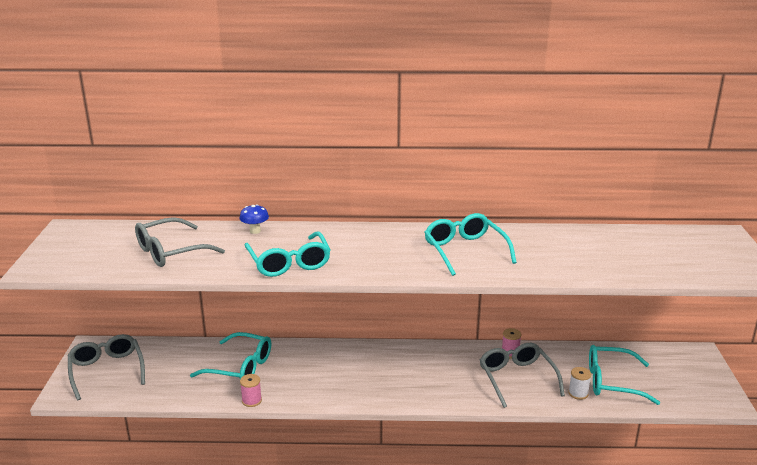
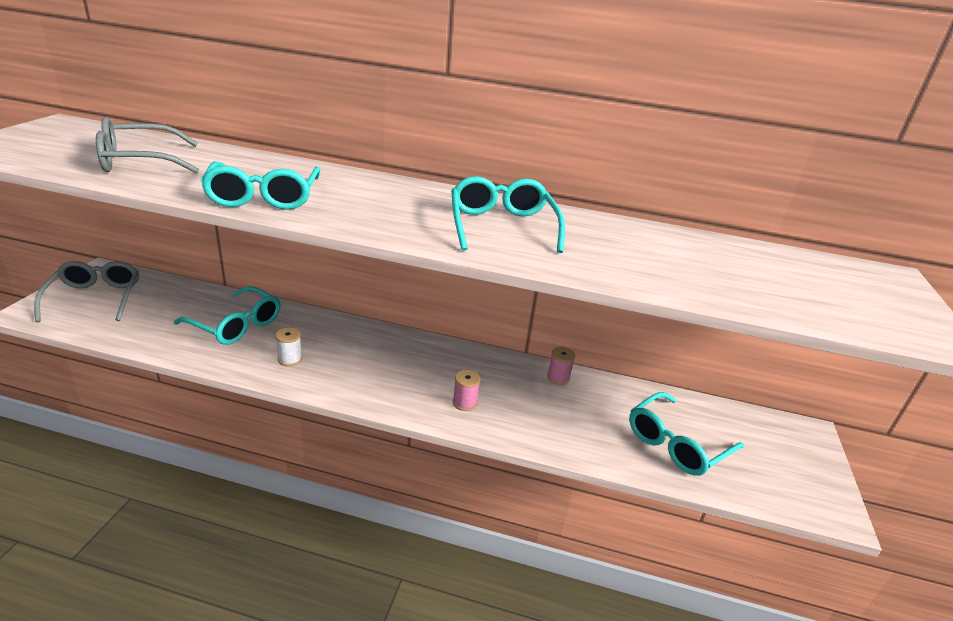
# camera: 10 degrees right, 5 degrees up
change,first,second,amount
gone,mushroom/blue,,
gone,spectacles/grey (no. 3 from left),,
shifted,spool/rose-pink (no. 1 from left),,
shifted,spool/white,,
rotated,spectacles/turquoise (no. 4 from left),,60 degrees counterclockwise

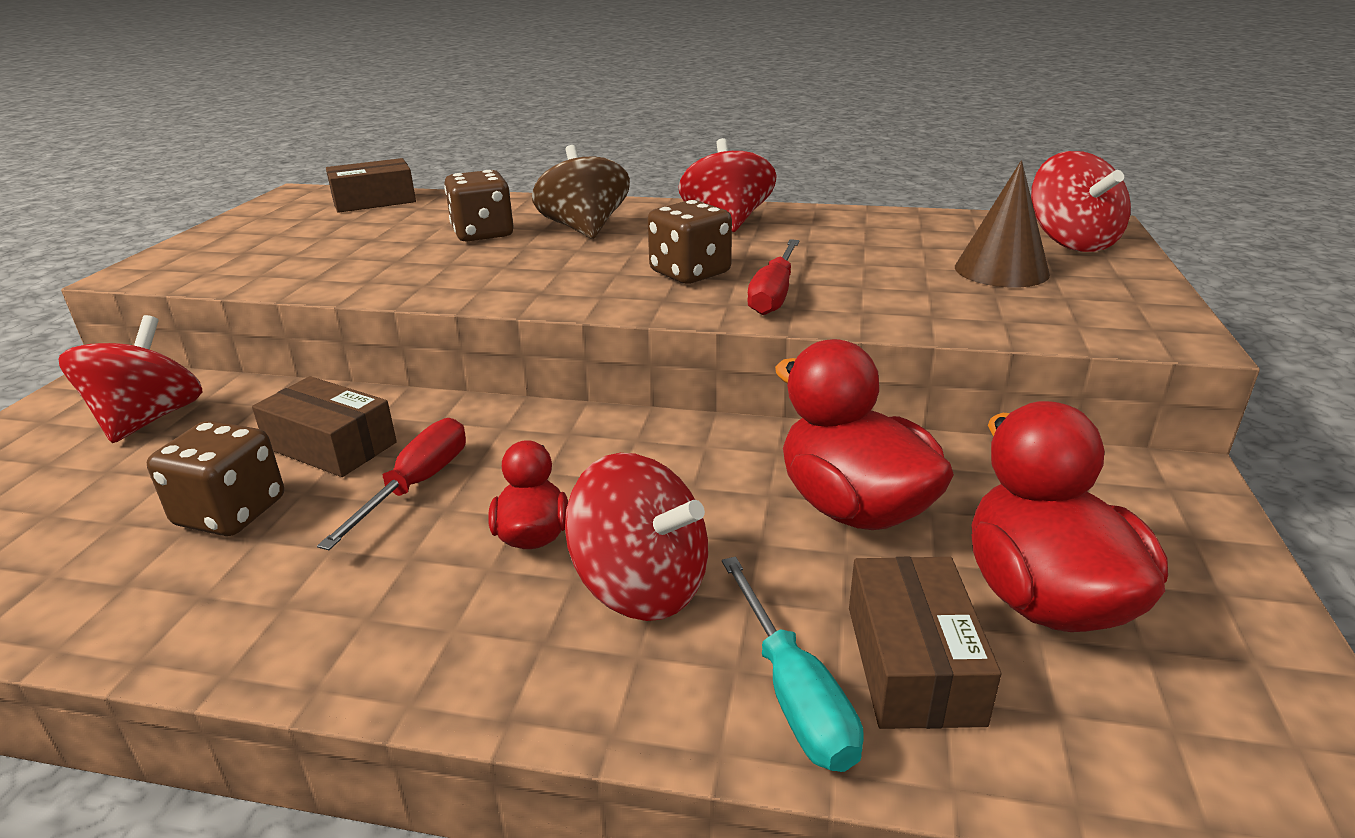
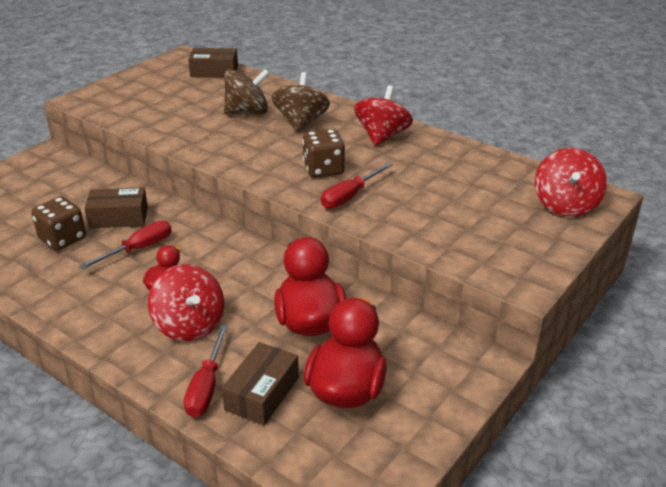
# camera: 25 degrees right, 5 degrees up
change,first,second,amount
gone,toy top/scarlet (no. 1 from left),,
gone,solid cone/russet,,
swapped,die/russet (no. 2 from left),toy top/russet (no. 1 from left),
repainted,flat screwdriver/turquoise,flat screwdriver/scarlet (no. 2 from left),
rotated,parcel/russet (no. 1 from left),,60 degrees counterclockwise

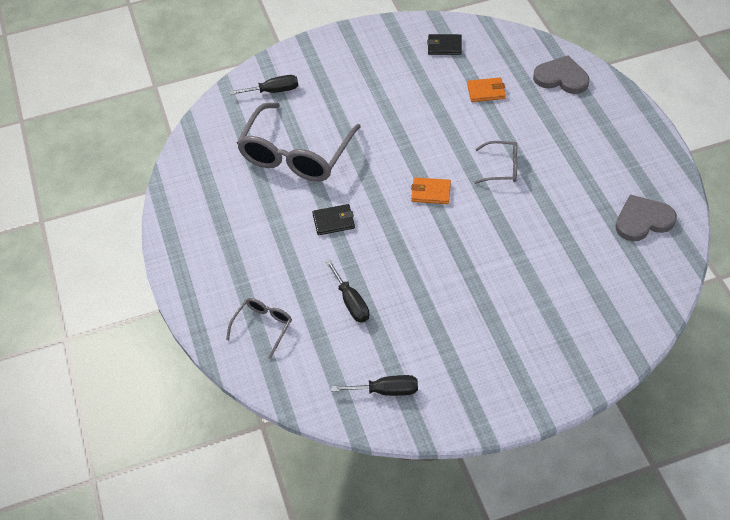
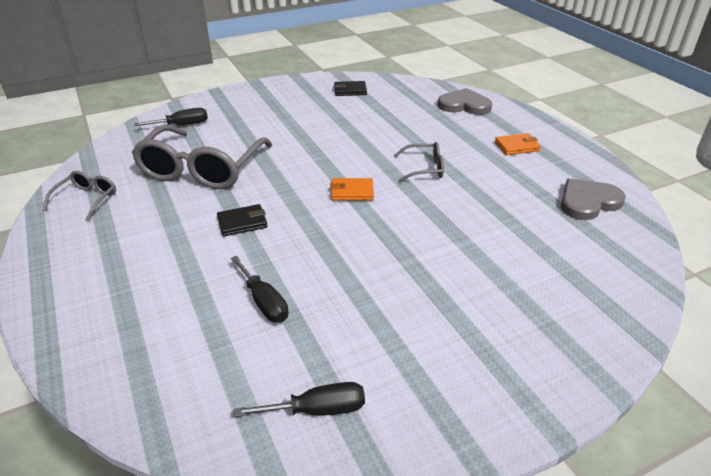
# camera: 10 degrees left, 15 degrees down
change,first,second,amount
shifted,spectacles/grey (no. 1 from left),,
shifted,card wallet/bright orange (no. 2 from left),,

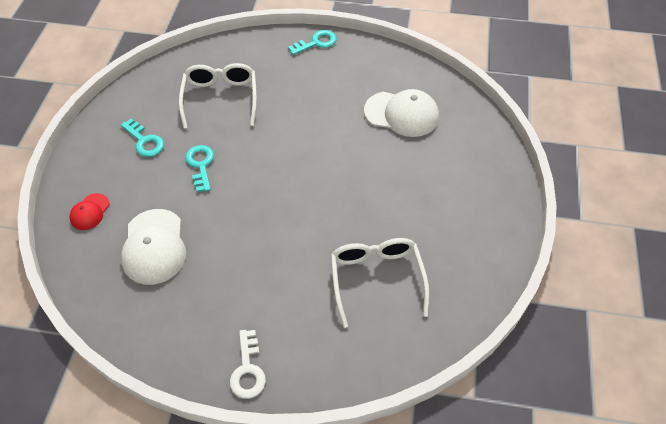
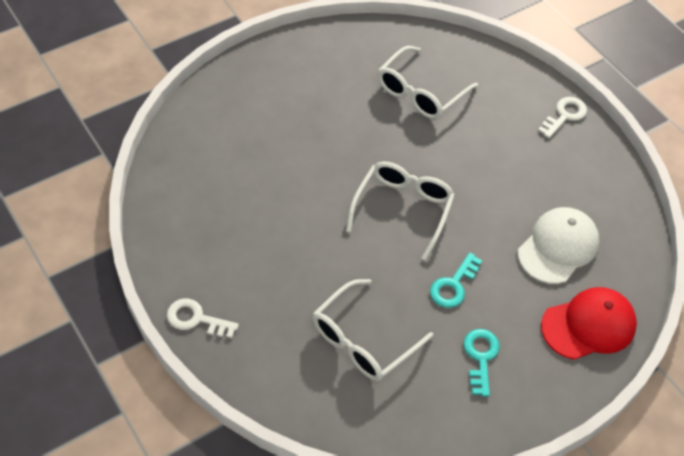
# camera: 135 degrees left, 0 degrees up
change,first,second,amount
gone,baseball cap/white (no. 2 from left),,
new,,spectacles/white (no. 2 from left),
repainted,latchkey/turquoise (no. 3 from left),latchkey/white (no. 1 from left),
scaled,baseball cap/scarlet,,x1.88

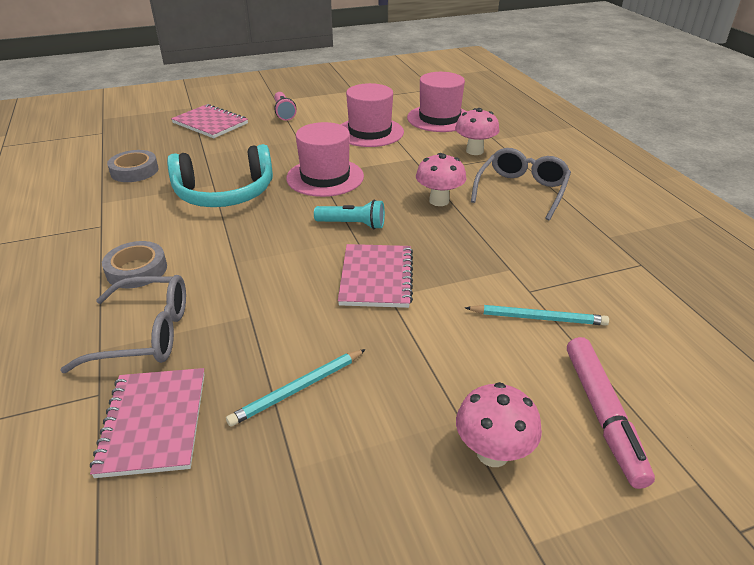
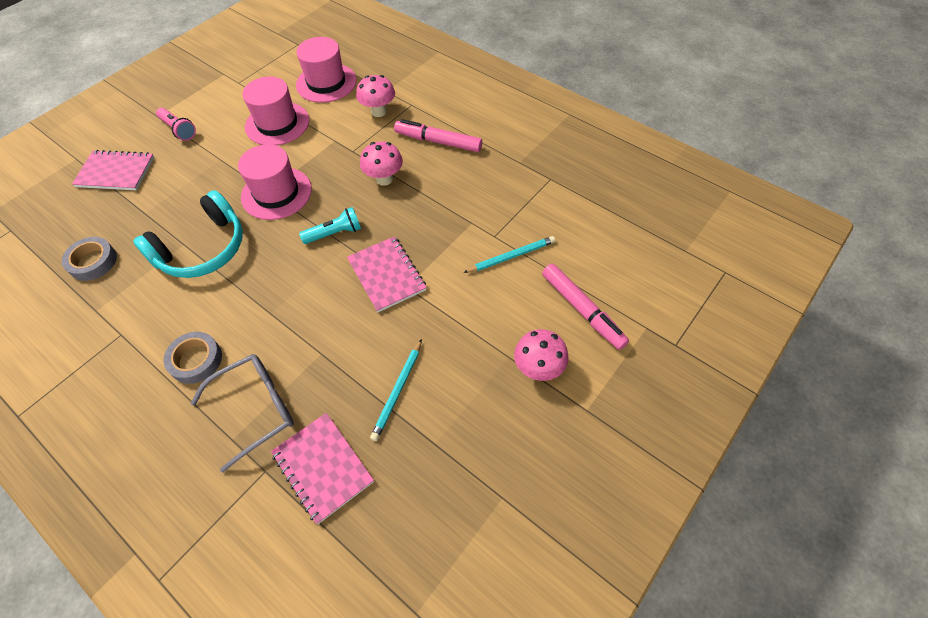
# camera: 30 degrees left, 20 degrees up
change,first,second,amount
swapped,spectacles/grey (no. 2 from left),marker/rose-pink (no. 1 from left),

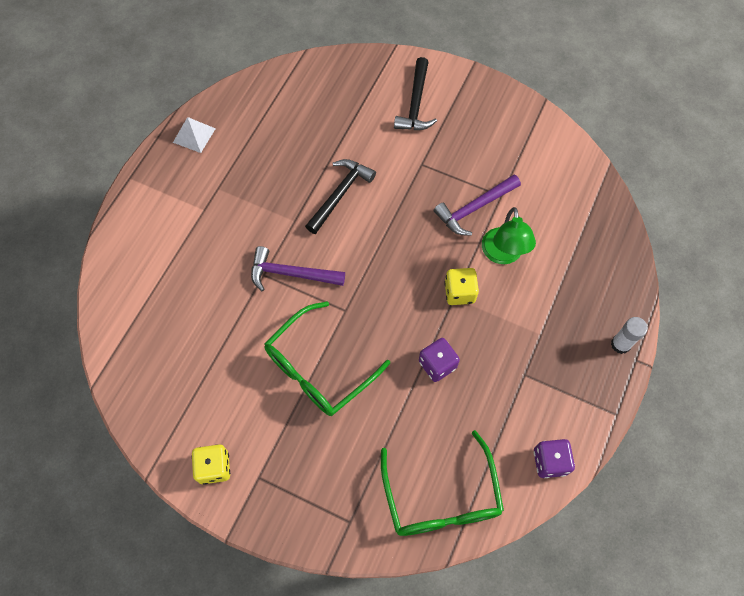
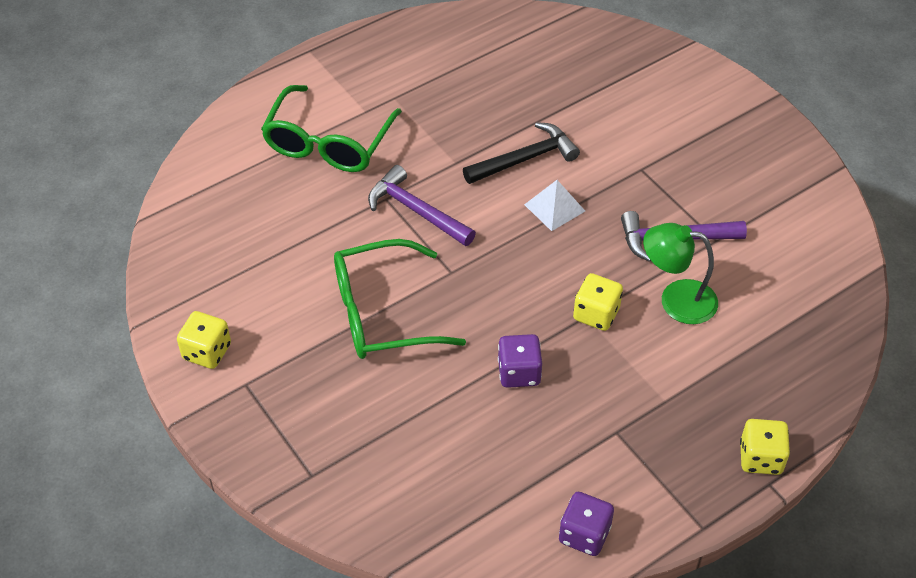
# camera: 30 degrees right, 15 degrees down
change,first,second,amount
gone,carpenter's hammer/jet-black (no. 2 from left),,
shifted,pyramid shape/white,,
shifted,spectacles/leaf-green (no. 2 from left in the first image),spectacles/leaf-green (no. 1 from left),
swapped,glue stick/white,die/golden (no. 3 from left),
rotated,lamp/leaf-green,,75 degrees clockwise

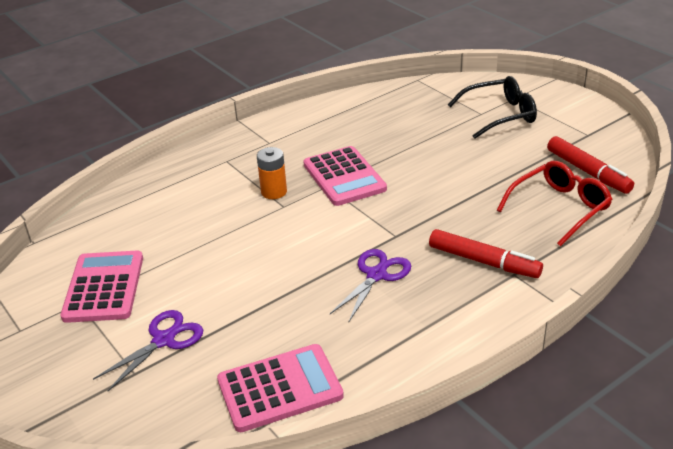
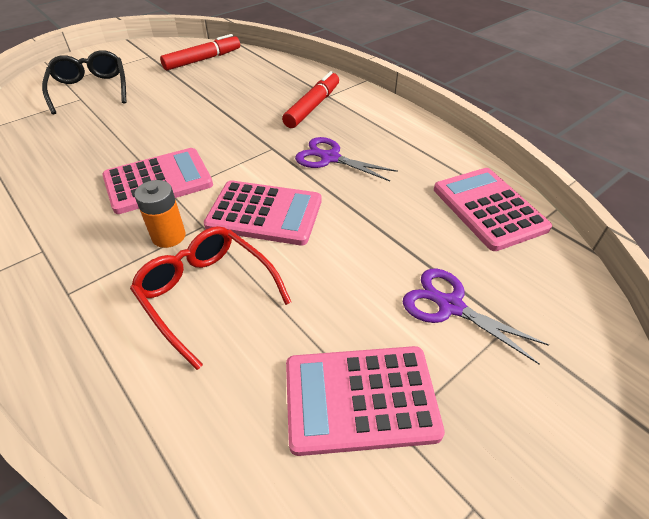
# camera: 95 degrees left, 10 degrees up
change,first,second,amount
new,,pocket calculator/rose-pink (no. 2 from left),
shifted,spectacles/scarlet,,

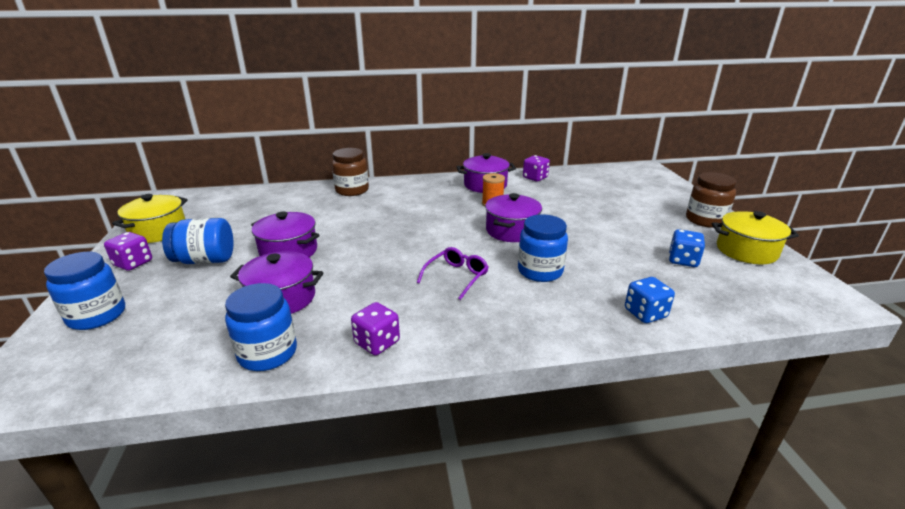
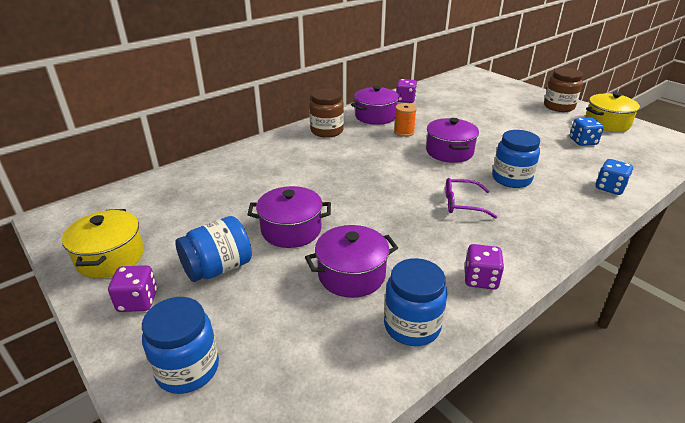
# camera: 30 degrees left, 5 degrees up
change,first,second,amount
shifted,jam jar/russet (no. 1 from left),,
rotated,spectacles/royal purple,,90 degrees counterclockwise

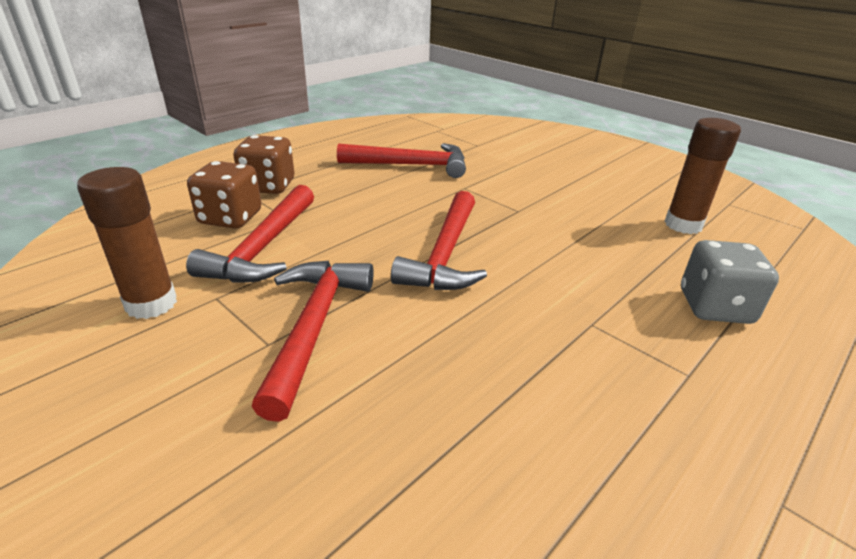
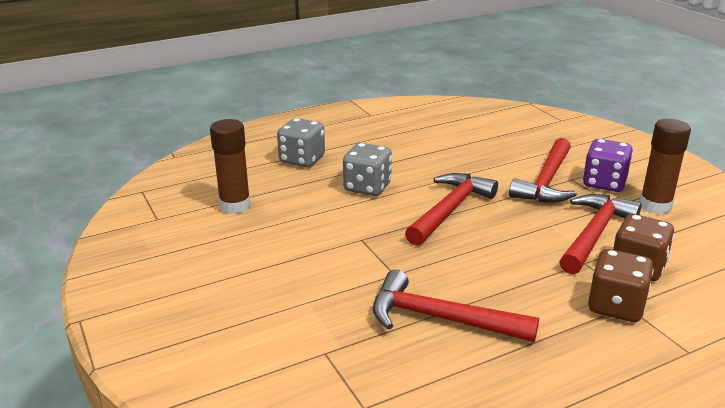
# camera: 160 degrees left, 5 degrees down
change,first,second,amount
new,,die/grey (no. 2 from left),
new,,die/royal purple,

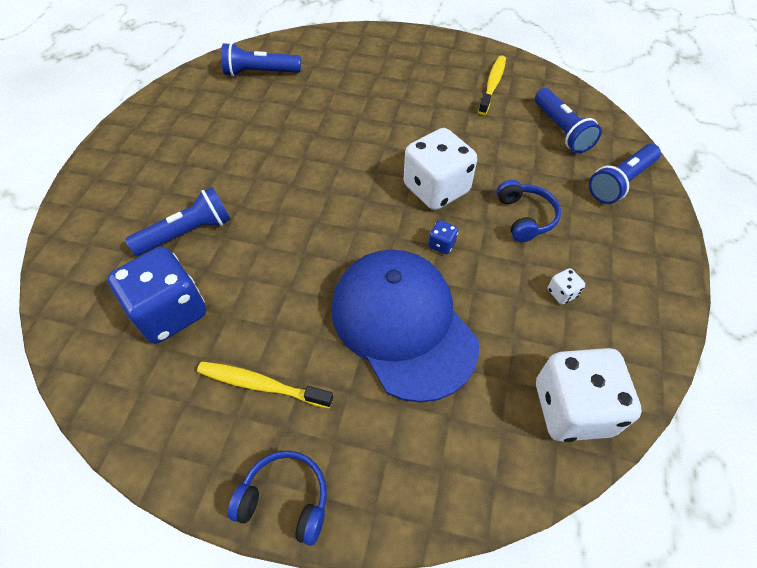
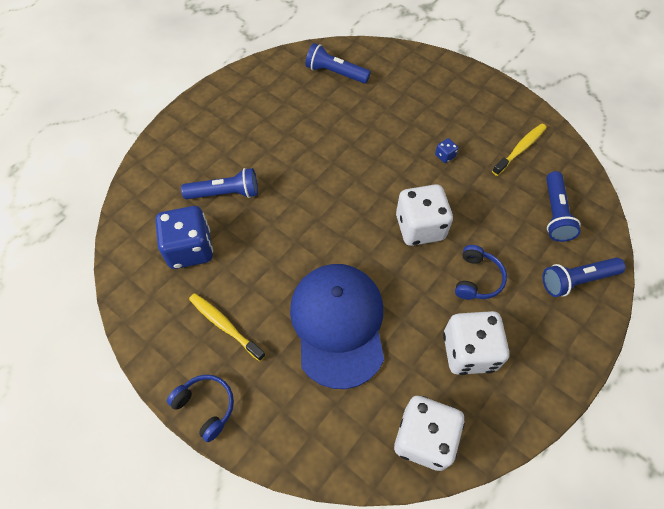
# camera: 25 degrees right, 5 degrees up
change,first,second,amount
shifted,die/blue (no. 2 from left),,
scaled,die/white (no. 2 from left in the first image),die/white (no. 3 from left),x2.47

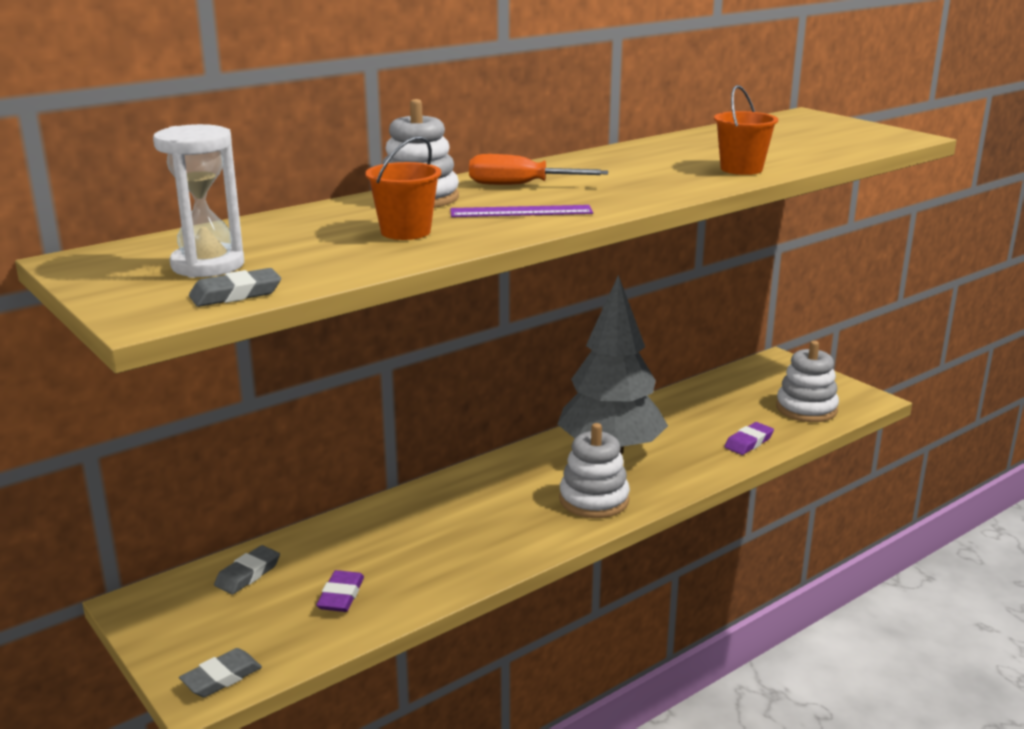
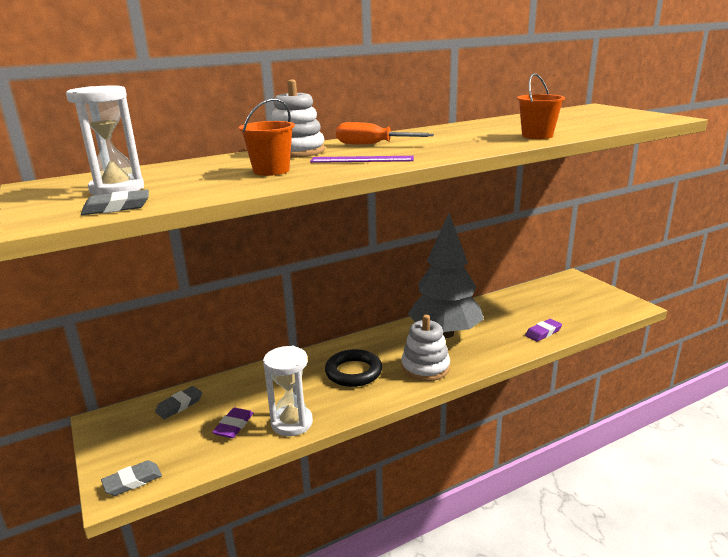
# camera: 10 degrees right, 0 degrees up
change,first,second,amount
gone,stacking toy/white (no. 3 from left),,
new,,hourglass/white (no. 2 from left),
new,,hoop/jet-black,

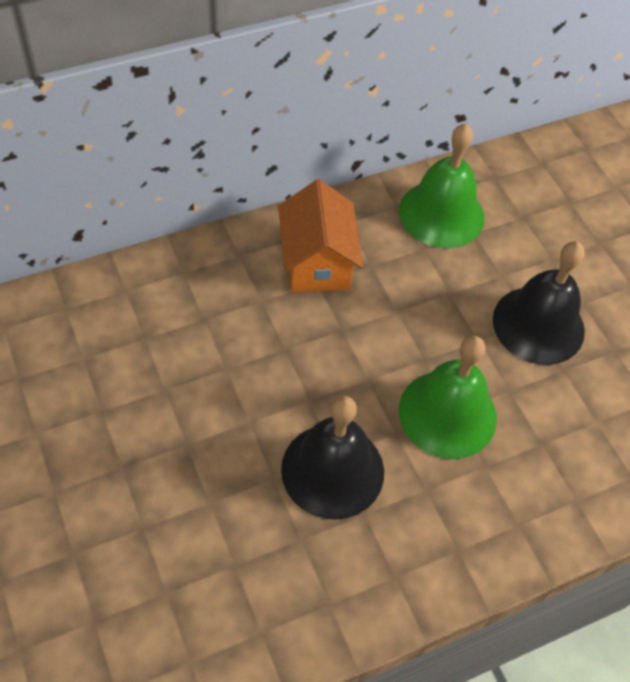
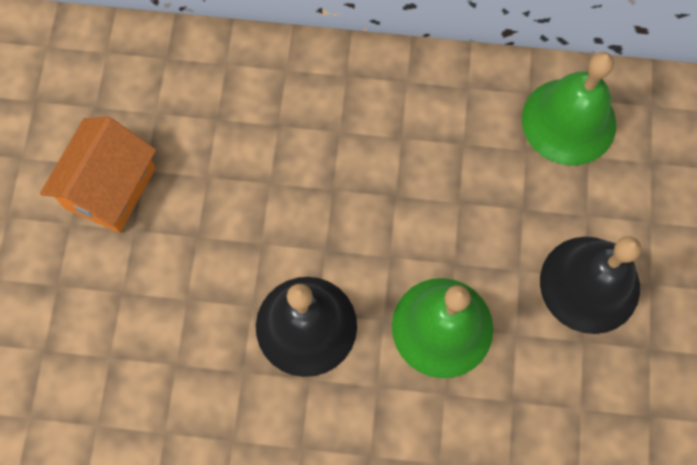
# camera: 35 degrees right, 15 degrees up
change,first,second,amount
shifted,toy house/bright orange,,

